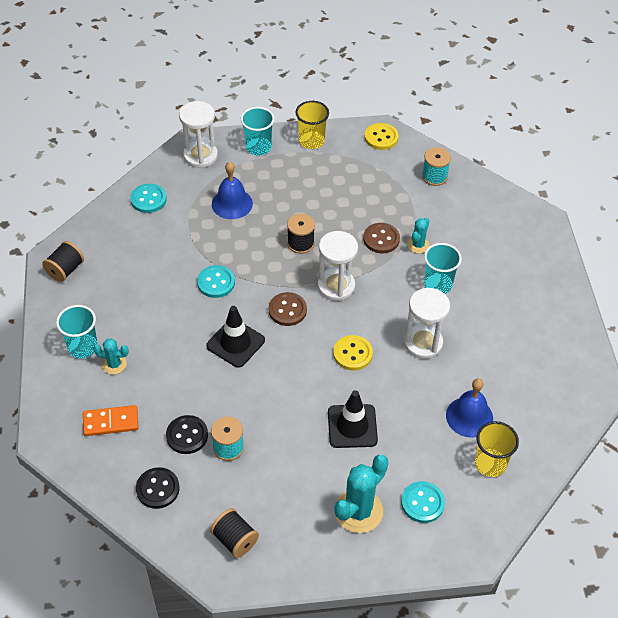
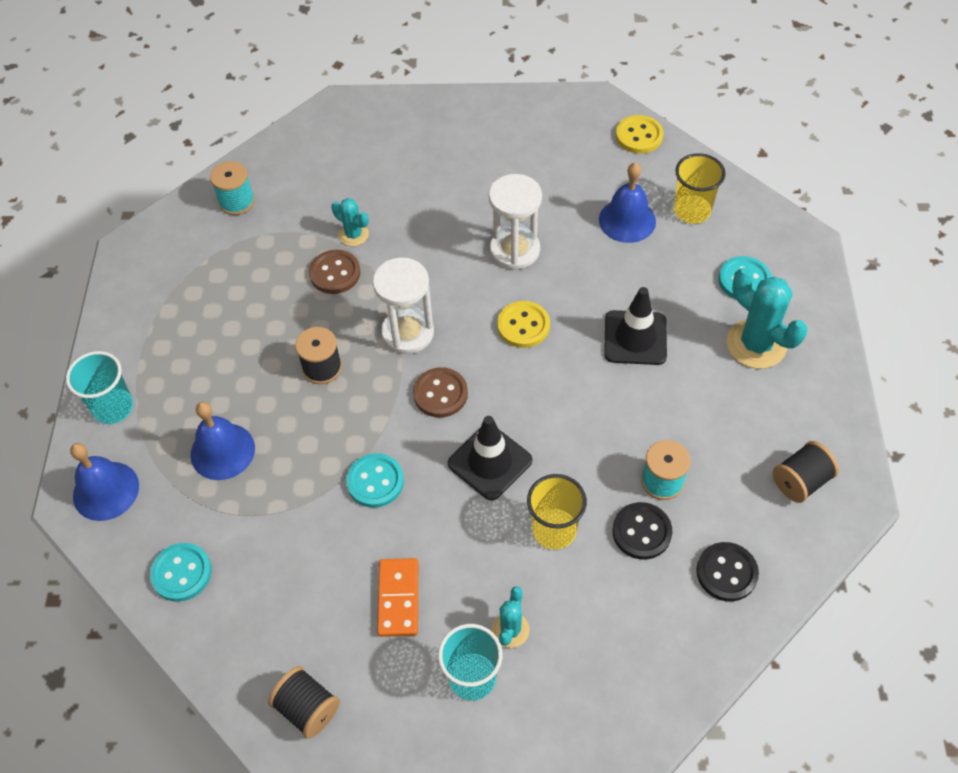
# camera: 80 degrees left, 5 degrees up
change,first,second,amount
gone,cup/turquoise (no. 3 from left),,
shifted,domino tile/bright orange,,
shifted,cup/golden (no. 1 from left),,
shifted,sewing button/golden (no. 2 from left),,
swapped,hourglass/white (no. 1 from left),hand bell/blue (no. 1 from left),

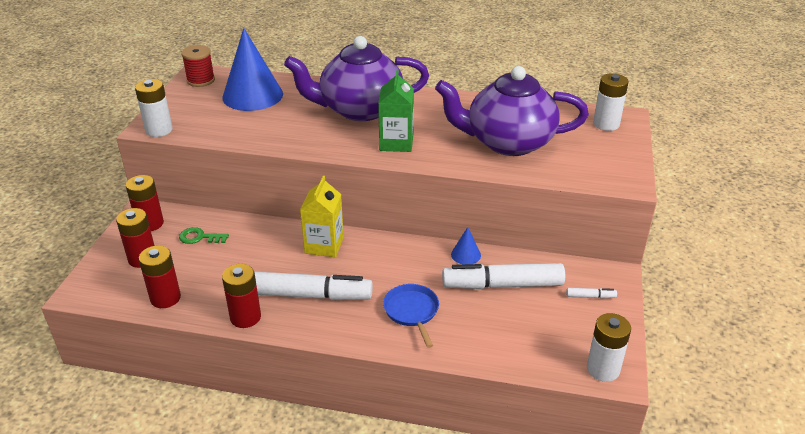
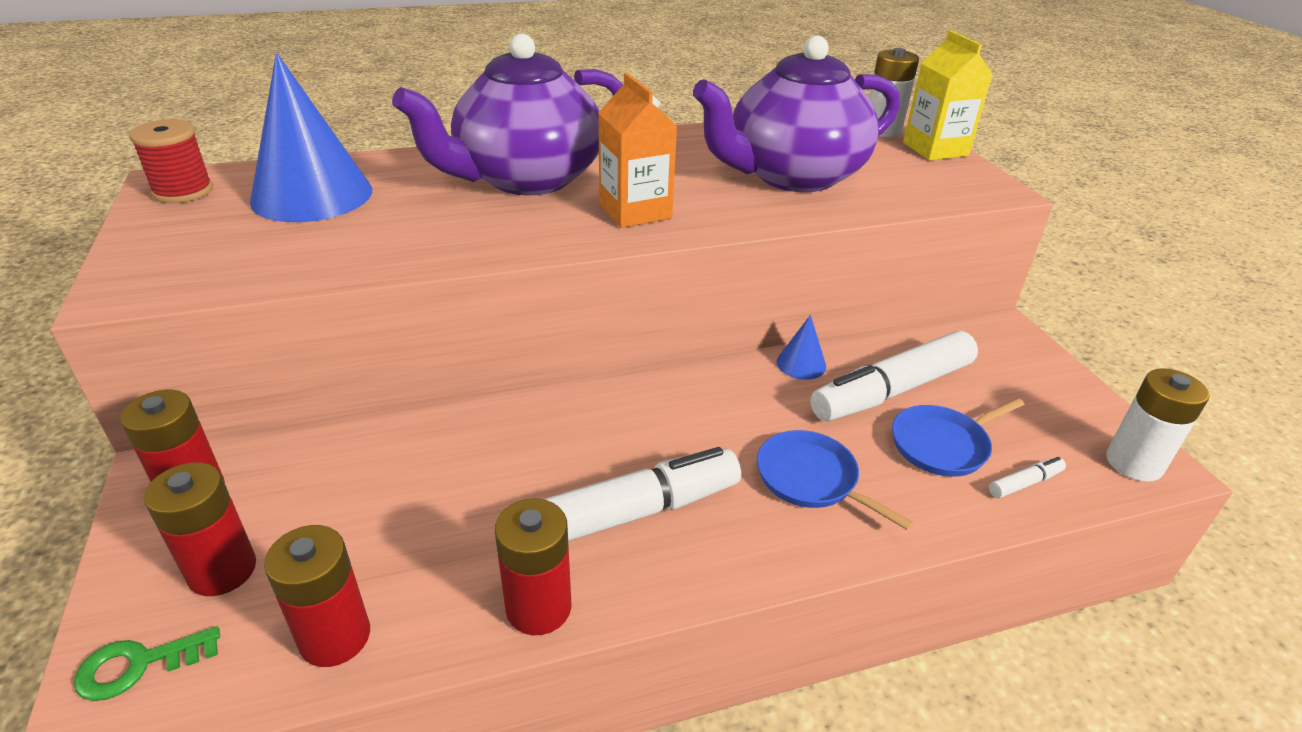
# camera: 30 degrees left, 0 degrees up
change,first,second,amount
gone,battery/white (no. 1 from left),,
new,,frying pan/blue (no. 2 from left),
shifted,latchkey/leaf-green,,
shifted,carton/golden,,
shifted,marker/white (no. 3 from left),,
repainted,carton/leaf-green,carton/bright orange,

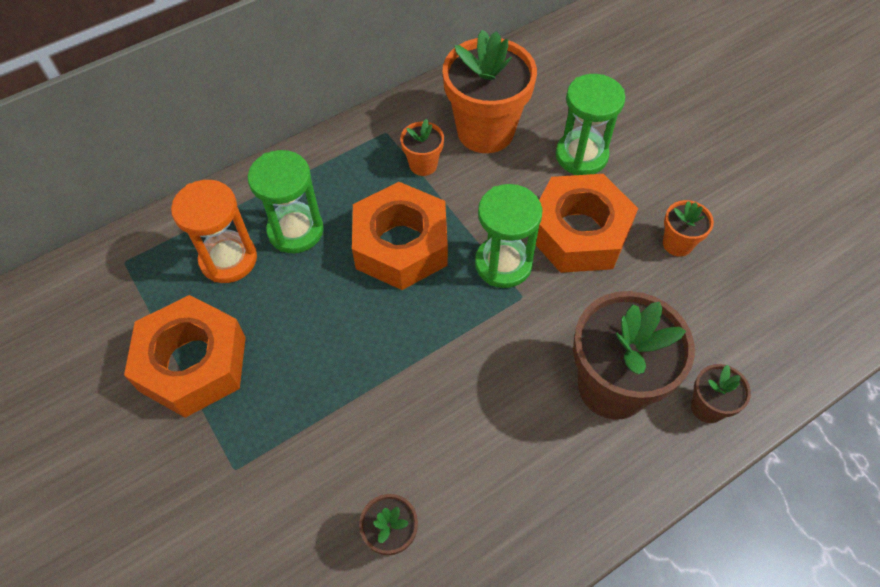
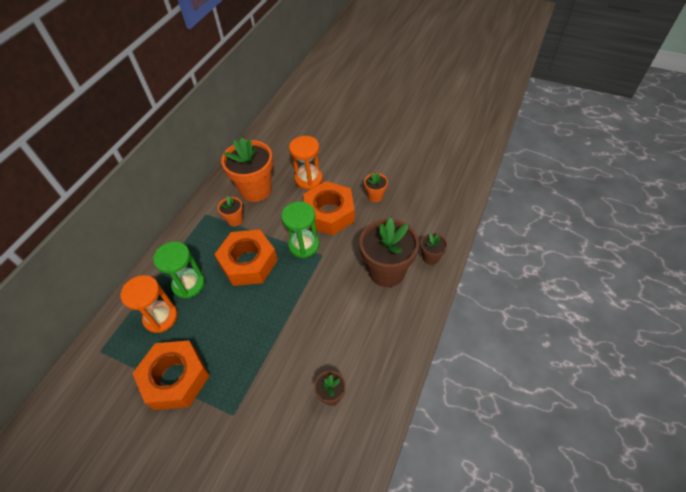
# camera: 30 degrees left, 5 degrees down
change,first,second,amount
repainted,hourglass/leaf-green (no. 3 from left),hourglass/bright orange (no. 2 from left),

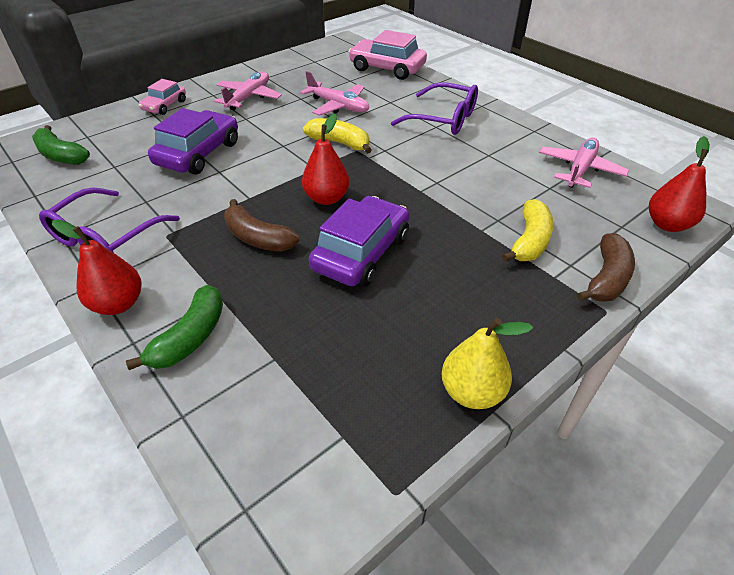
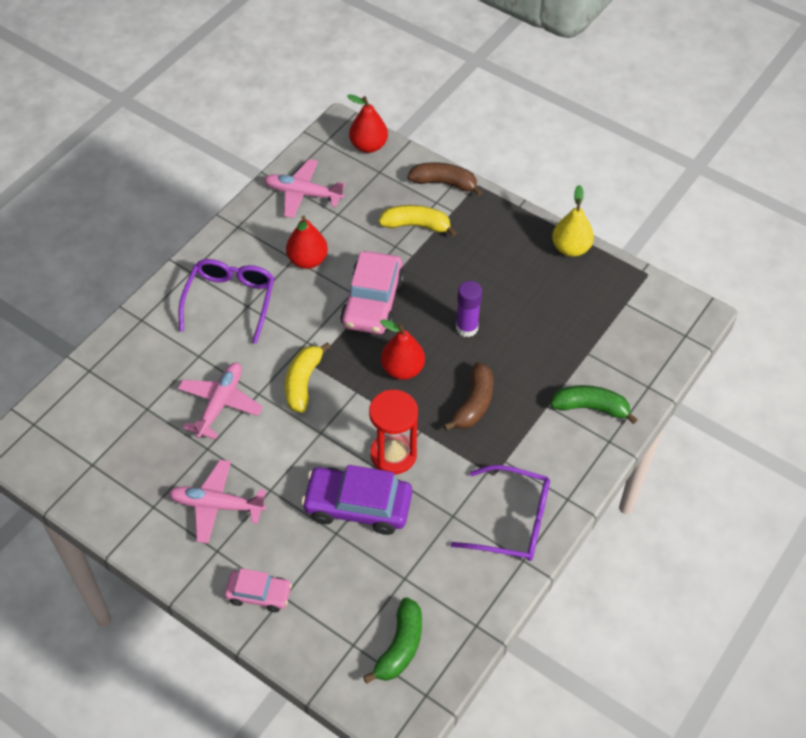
# camera: 105 degrees left, 10 degrees up
change,first,second,amount
new,,hourglass/scarlet,
shifted,pear/scarlet (no. 1 from left),,
shifted,automobile/rose-pink (no. 2 from left),,
swapped,automobile/royal purple (no. 2 from left),glue stick/royal purple,

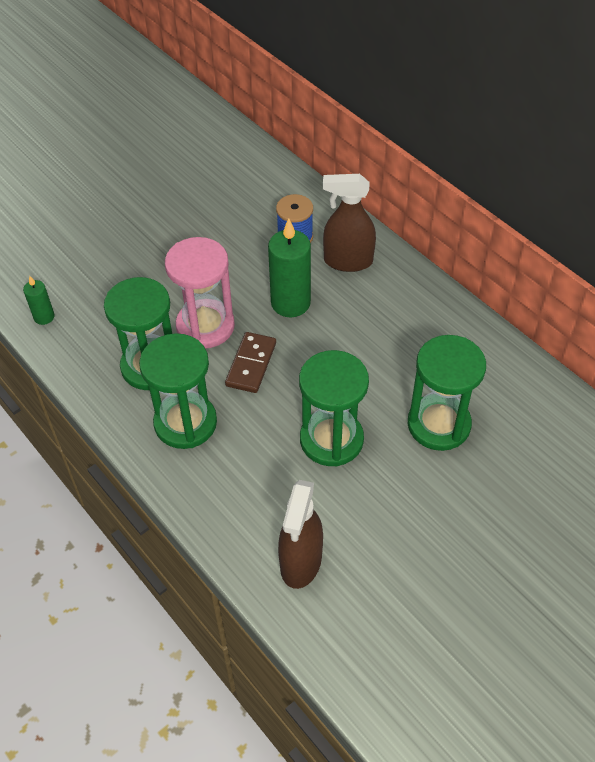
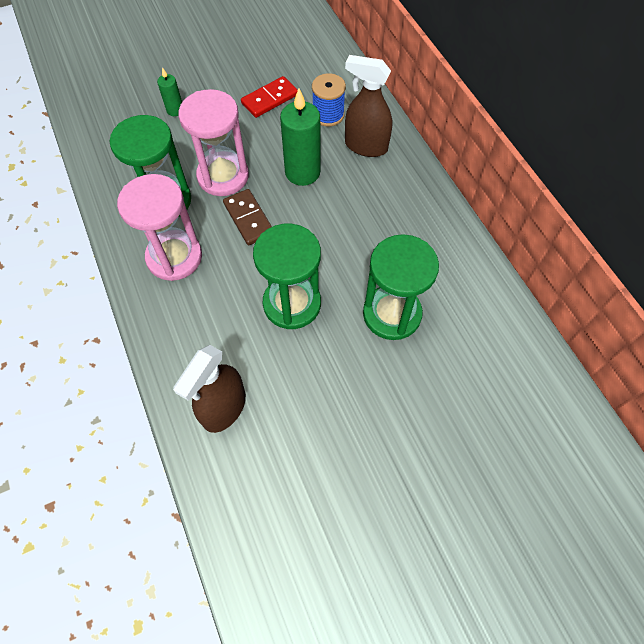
# camera: 15 degrees right, 10 degrees up
change,first,second,amount
new,,domino tile/scarlet,
shifted,pillar candle/leaf-green (no. 1 from left),,
repainted,hourglass/leaf-green (no. 2 from left),hourglass/rose-pink (no. 1 from left),
rotated,domino tile/russet,,60 degrees counterclockwise

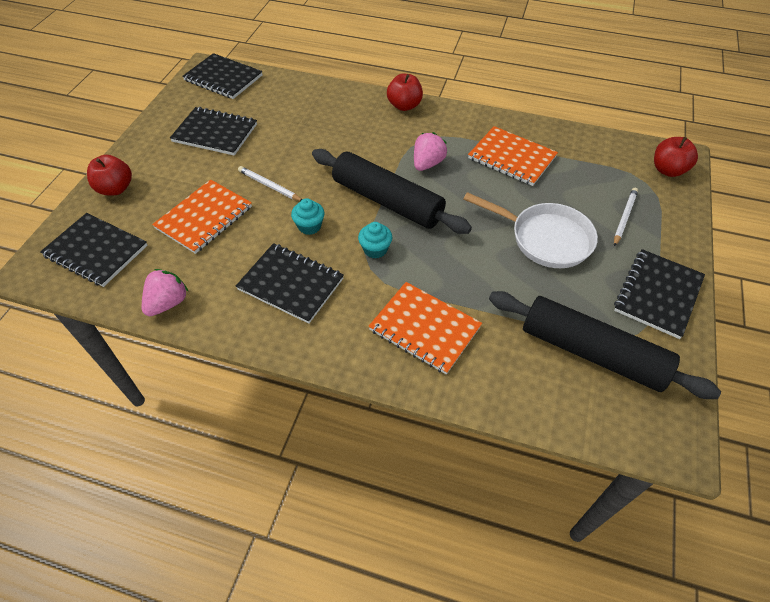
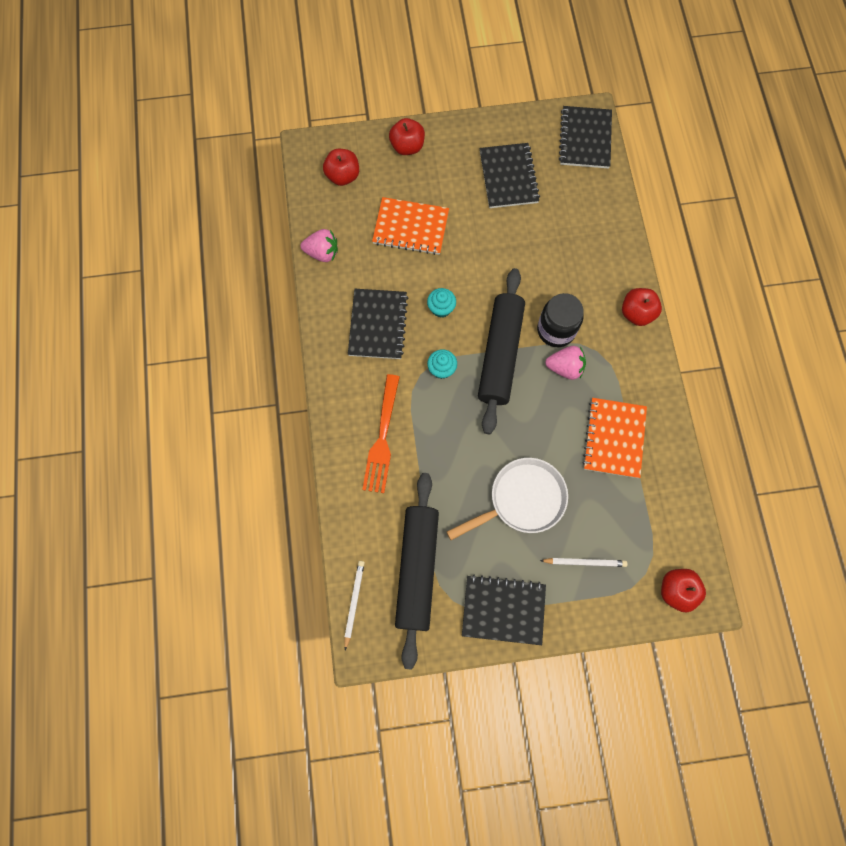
# camera: 65 degrees right, 20 degrees up
change,first,second,amount
new,,jam jar/jet-black,
shifted,lead pencil/white (no. 1 from left),,
swapped,notepad/jet-black (no. 1 from left),apple/scarlet (no. 1 from left),
swapped,notepad/bright orange (no. 2 from left),table fork/bright orange,
rotated,frying pan/white,,120 degrees counterclockwise

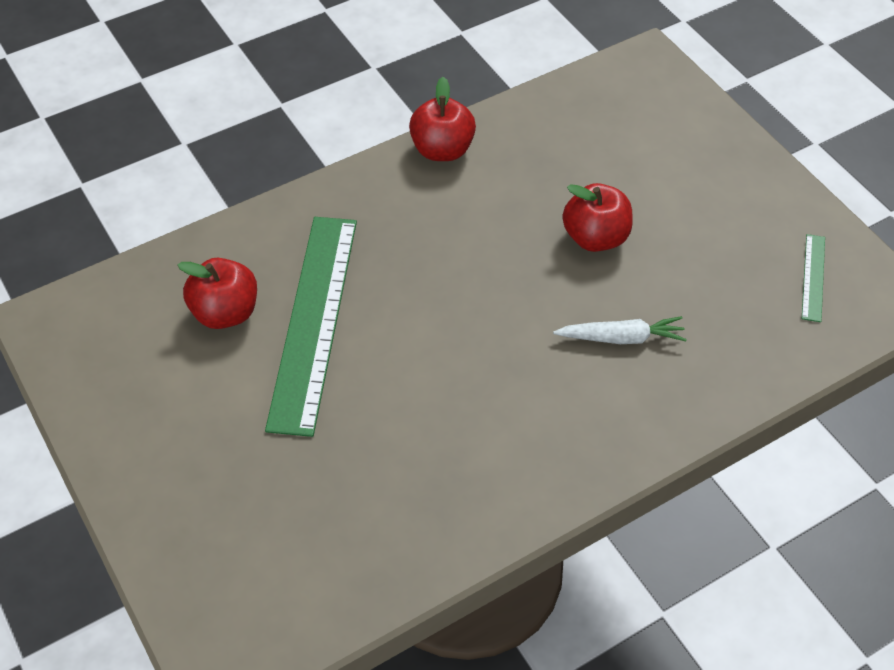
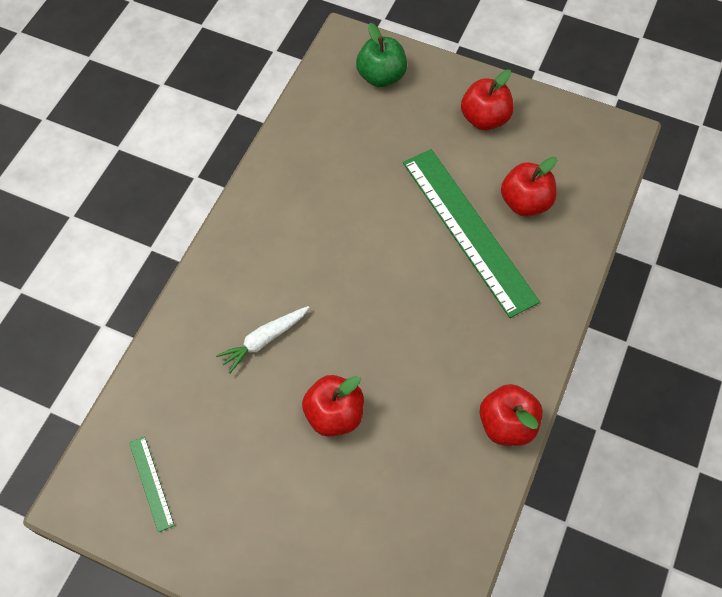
# camera: 145 degrees right, 10 degrees up
change,first,second,amount
new,,apple/leaf-green,
new,,apple/scarlet (no. 2 from left),

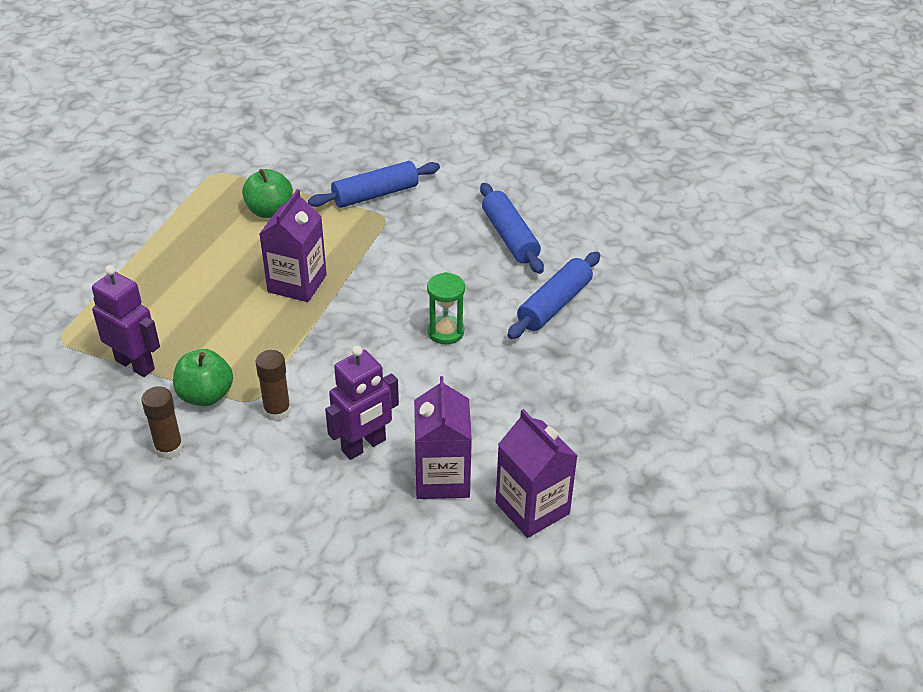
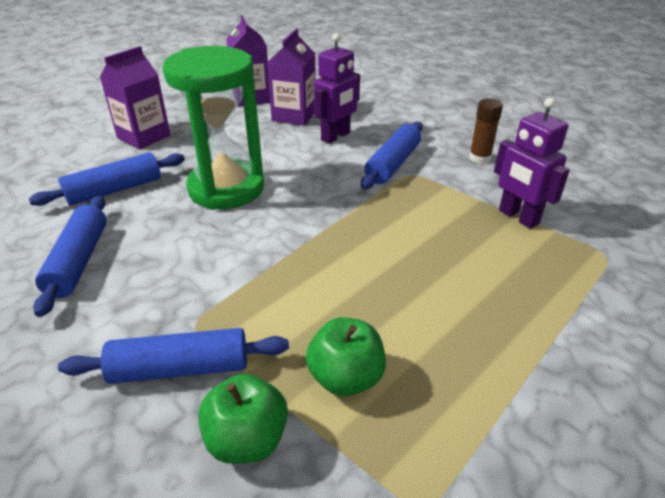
# camera: 160 degrees left, 5 degrees down
change,first,second,amount
shifted,apple/leaf-green (no. 1 from left),,
shifted,carton/royal purple (no. 1 from left),,
swapped,glue stick/russet (no. 2 from left),pastry roller/blue (no. 4 from left),
rotated,robot figure/royal purple (no. 2 from left in the first image),robot figure/royal purple (no. 1 from left),150 degrees clockwise
scaled,hourglass/leaf-green,,x2.20

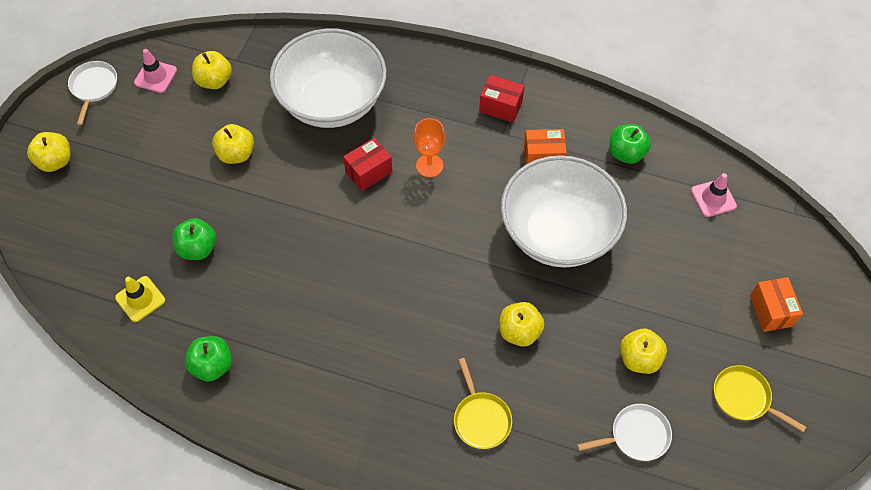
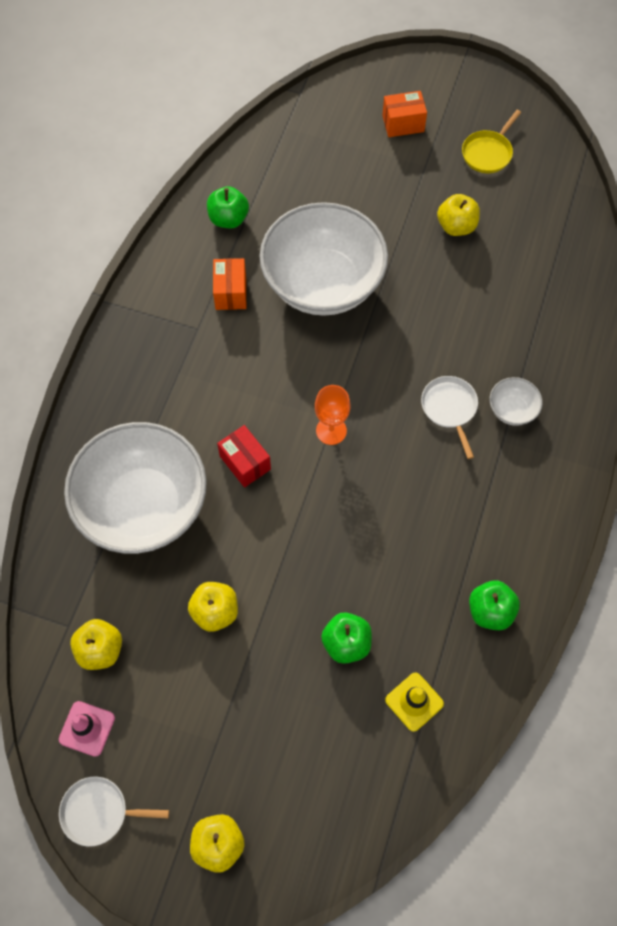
# camera: 90 degrees left, 5 degrees up
change,first,second,amount
gone,frying pan/golden (no. 1 from left),,
gone,parcel/scarlet (no. 2 from left),,
gone,apple/golden (no. 4 from left),,
gone,traffic cone/rose-pink (no. 2 from left),,
new,,deep dish/white (no. 3 from left),
shifted,chalice/bright orange,,
shifted,frying pan/white (no. 2 from left),,

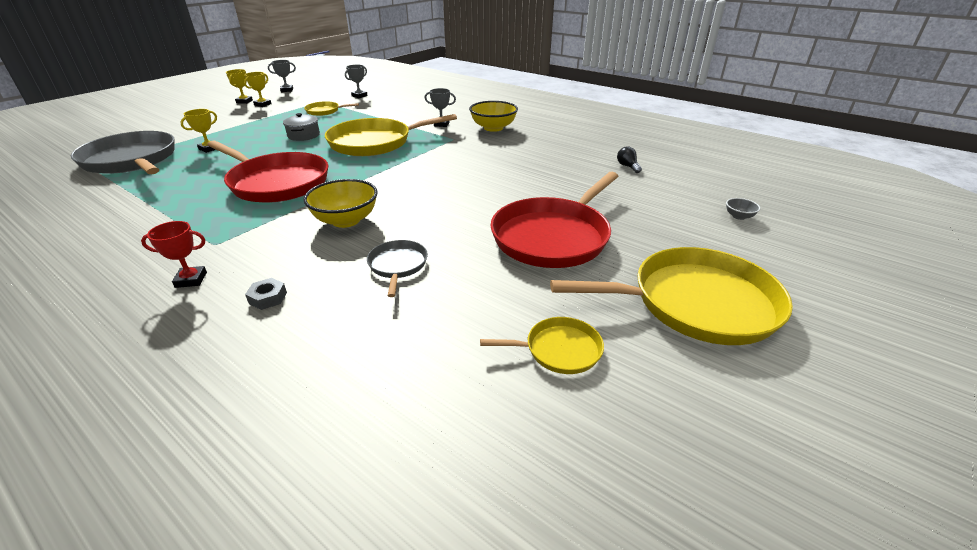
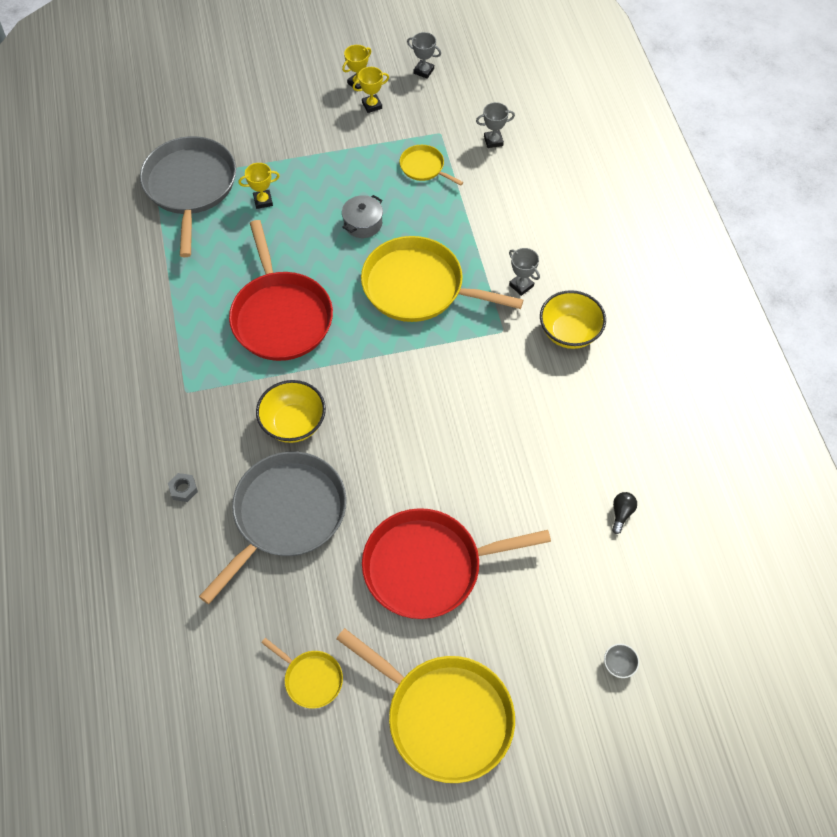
# camera: 40 degrees right, 25 degrees up
change,first,second,amount
gone,trophy/scarlet,,
scaled,frying pan/grey (no. 2 from left),,x2.11

